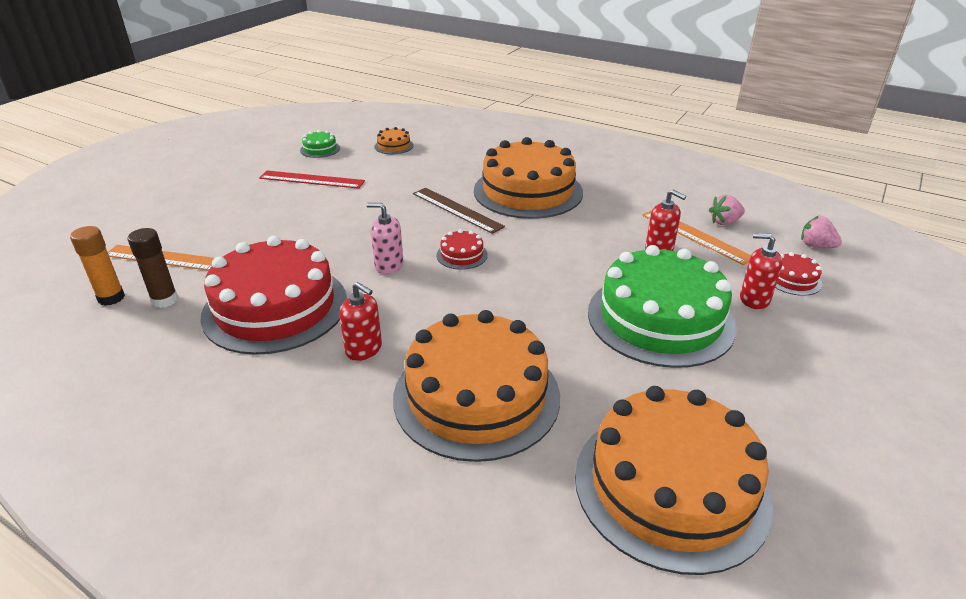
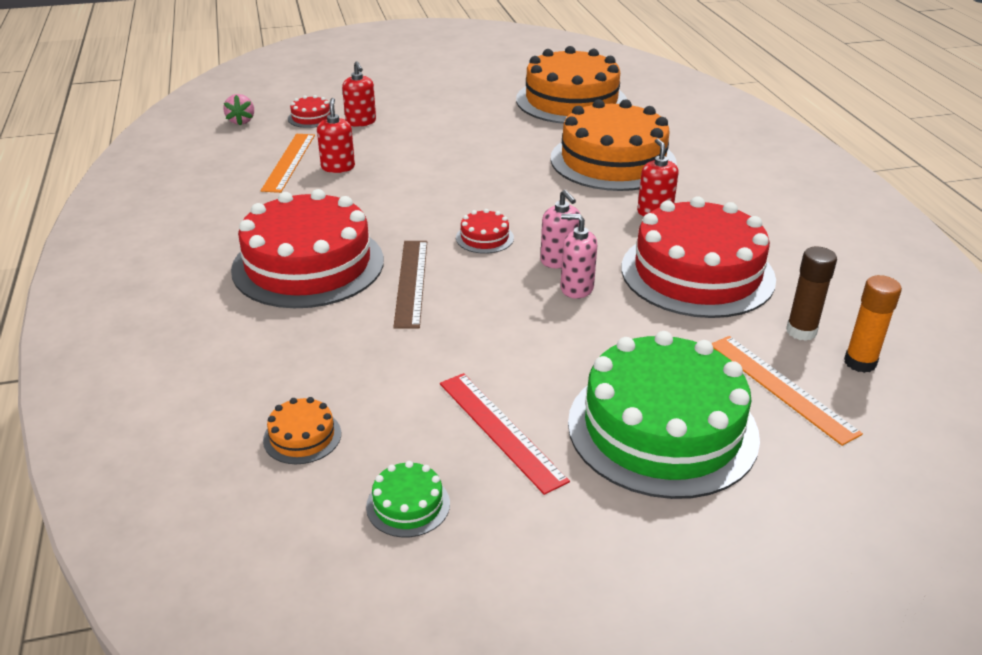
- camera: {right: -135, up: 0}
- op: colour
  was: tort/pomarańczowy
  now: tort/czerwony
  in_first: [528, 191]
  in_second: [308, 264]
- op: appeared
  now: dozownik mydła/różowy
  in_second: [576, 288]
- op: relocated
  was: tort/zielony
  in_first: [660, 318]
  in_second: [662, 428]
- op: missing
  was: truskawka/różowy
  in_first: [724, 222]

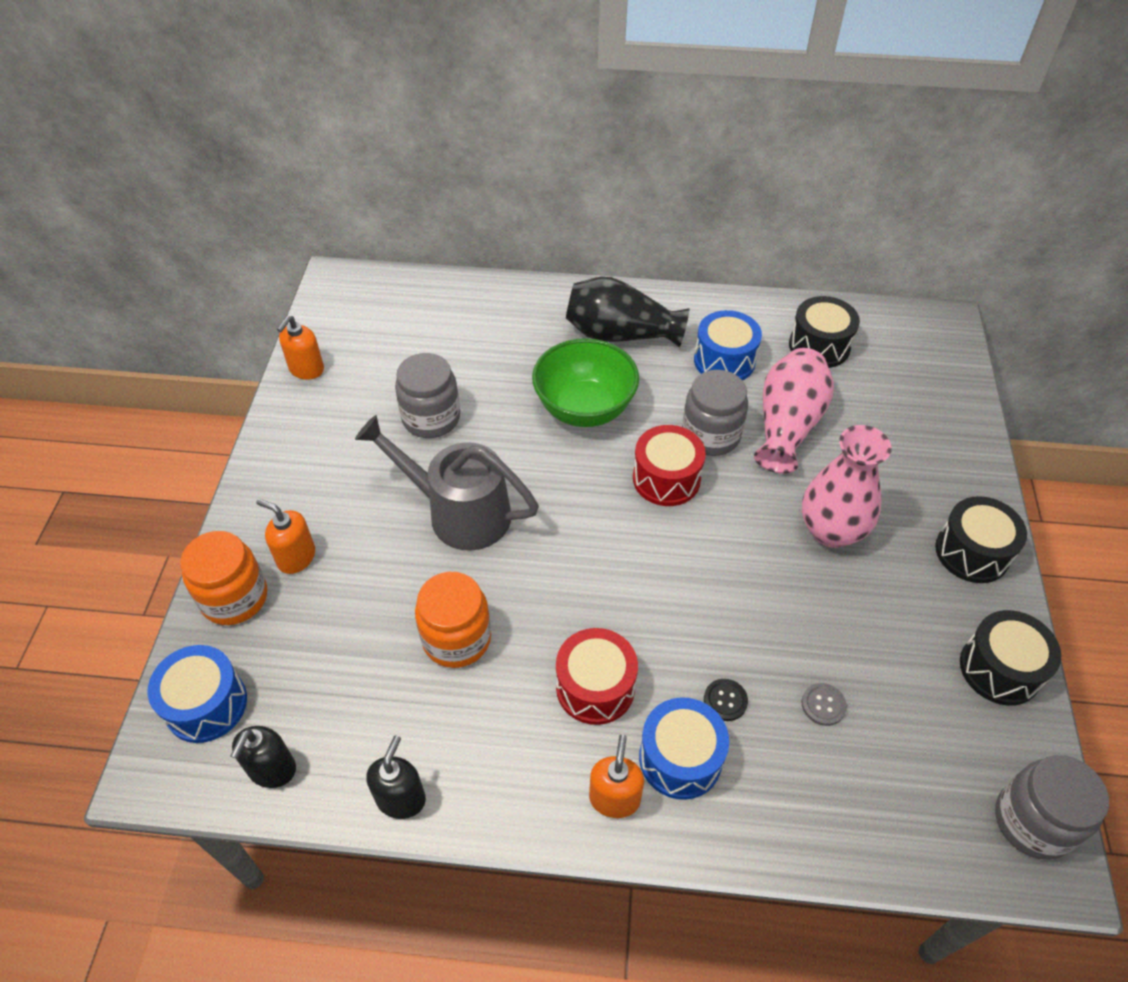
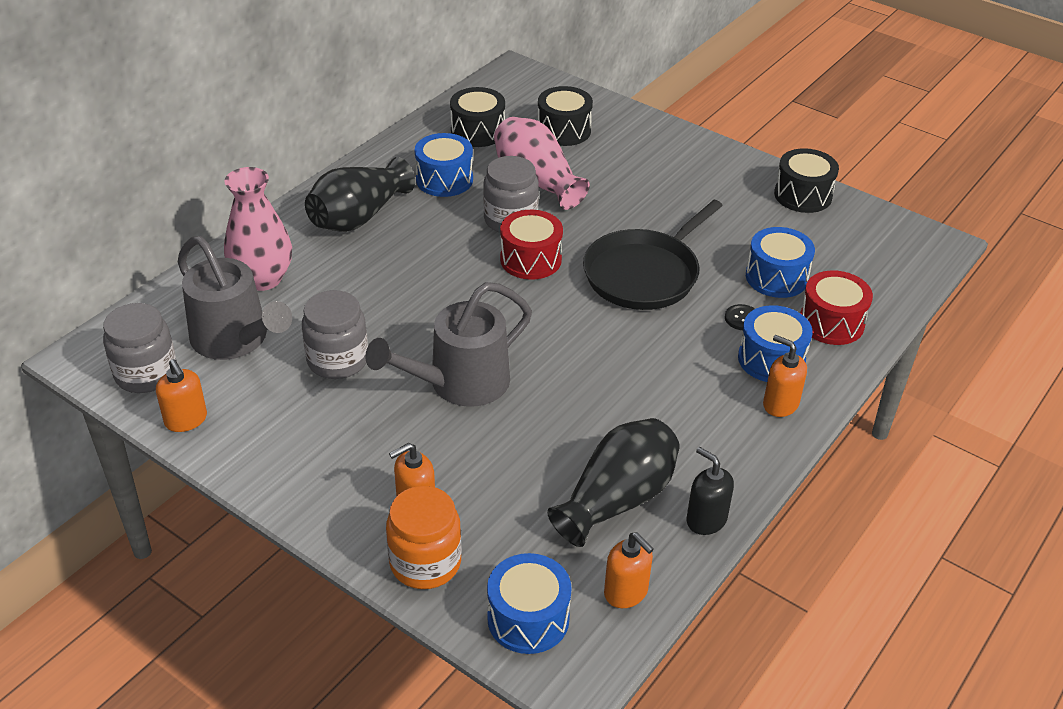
- camera: {right: -60, up: -10}
- op: relocated
  was: słoik/szary
  in_first: [1033, 821]
  in_second: [146, 374]
- op: appeared
  now: konewka/szary
  in_second: [236, 340]
- op: relocated
  was: wazon/różowy
  in_first: [831, 530]
  in_second: [263, 279]
- op: relocated
  was: bęben/czarny
  in_first: [972, 552]
  in_second: [564, 130]
- op: appeared
  now: wazon/czarny
  in_second: [617, 499]
- op: appeared
  now: patelnia/czarny
  in_second: [644, 274]
- op: colour
  was: dozownik mydła/czarny
  now: dozownik mydła/pomarańczowy
  in_first: [272, 769]
  in_second: [626, 592]
- op: exchanged
  was: guzik/szary
  now: bęben/niebieski
  in_first: [823, 705]
  in_second: [776, 277]
- op: relocated
  was: bęben/czerwony
  in_first: [595, 687]
  in_second: [831, 323]
- op: missing
  was: słoik/pomarańczowy
  in_first: [456, 638]
- op: missing
  was: miska/zielony
  in_first: [584, 408]

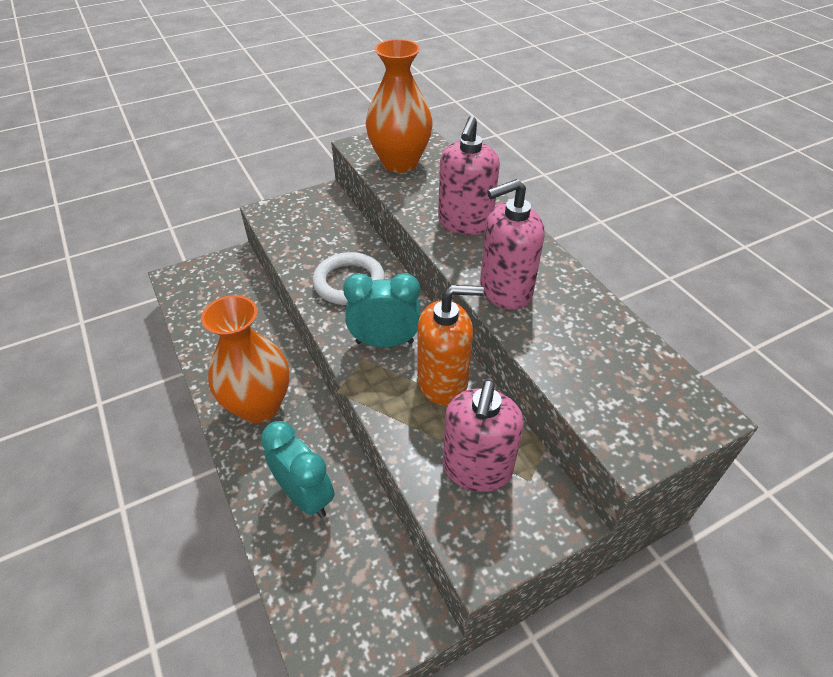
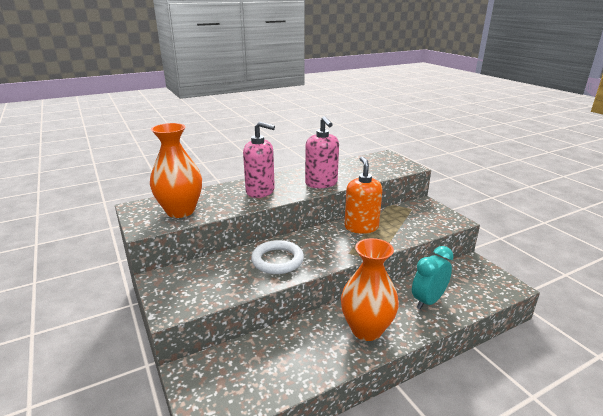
- camera: {right: -90, up: -20}
- op: missing
  was: budzik/turkusowy
  in_first: [384, 342]
- op: missing
  was: dozownik mydła/różowy
  in_first: [477, 468]

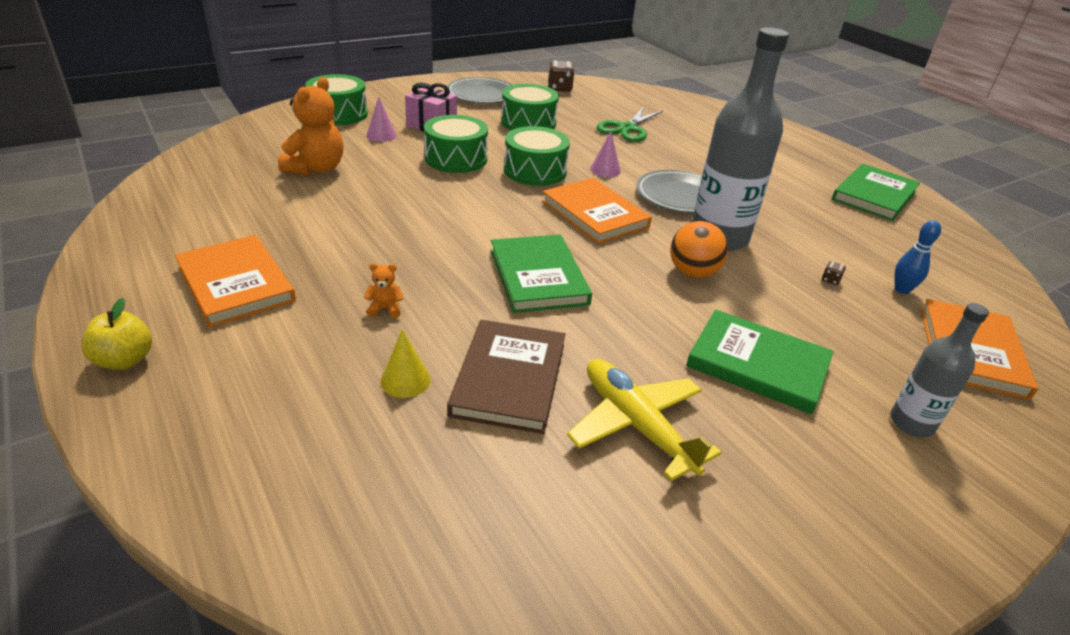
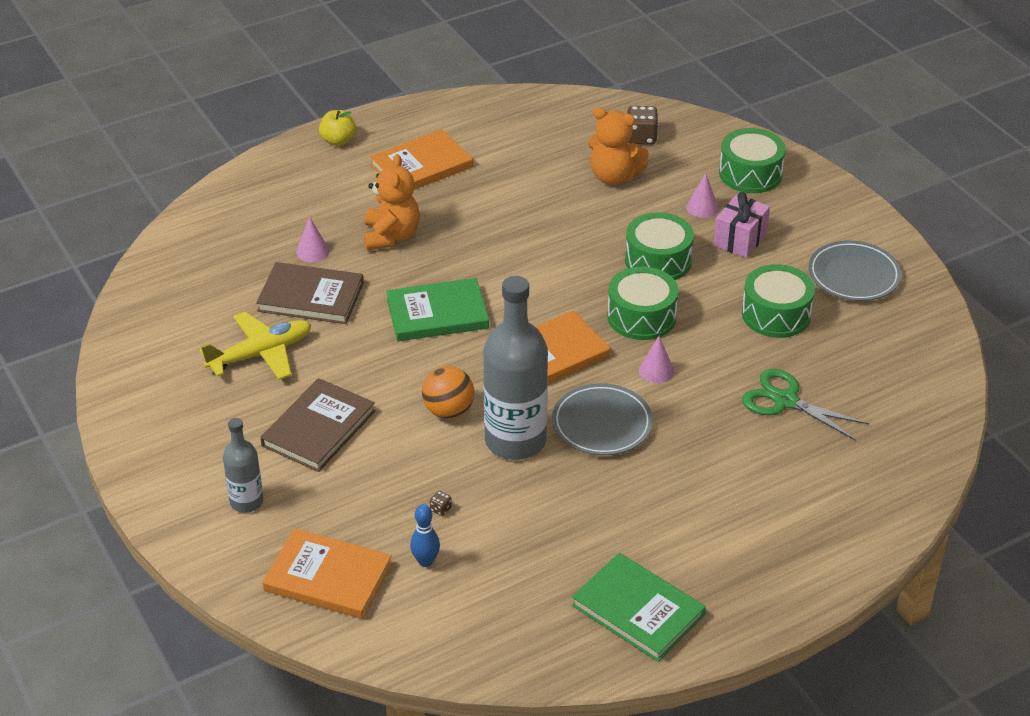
- camera: {right: 95, up: 5}
- op: colour
  was: książka/zielony
  now: książka/brązowy
  in_first: [757, 364]
  in_second: [318, 428]
- op: colour
  was: stożek/żółty
  now: stożek/różowy
  in_first: [405, 380]
  in_second: [312, 251]
- op: size
  was: miś/pomarańczowy
  in_first: [385, 309]
  in_second: [391, 236]
  ratio: 2.31
- op: relocated
  was: kostka do gry/brązowy
  in_first: [559, 88]
  in_second: [641, 138]

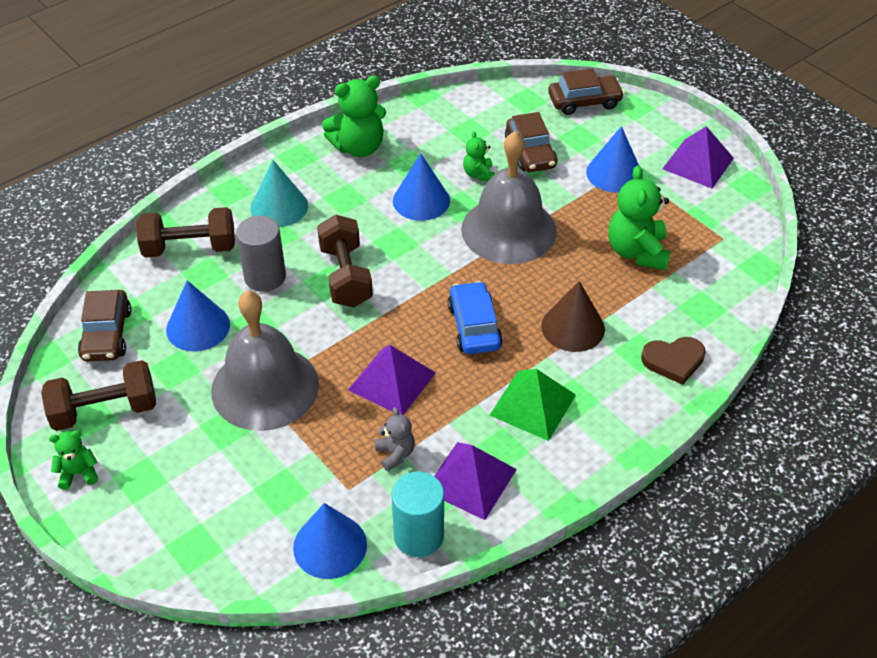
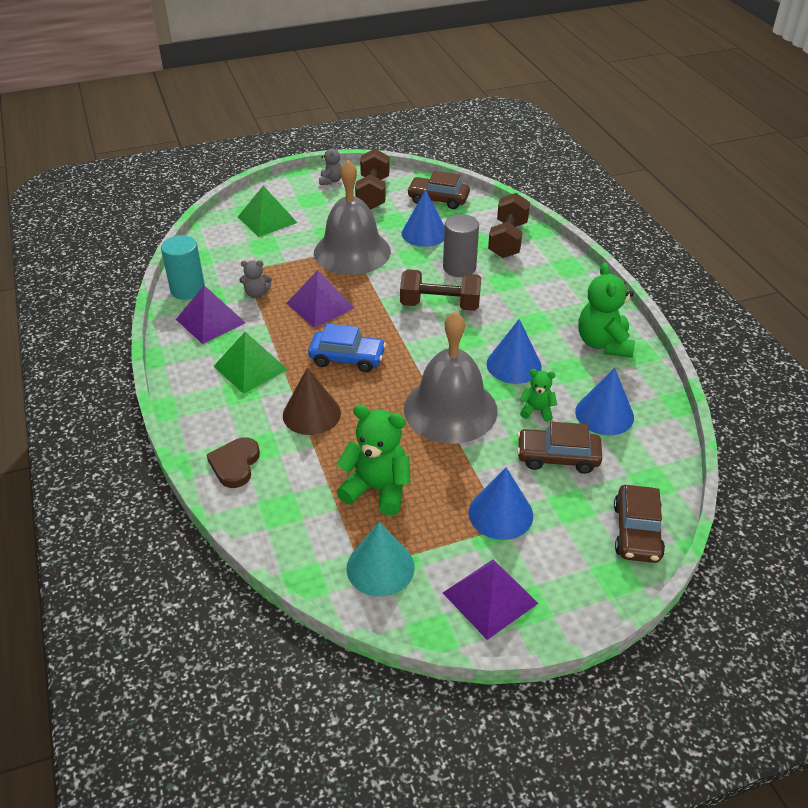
- camera: {right: 110, up: -5}
- op: appeared
  now: piramida/zielony
  in_second: [267, 219]
- op: colour
  was: miś/zielony
  now: miś/szary
  in_first: [78, 473]
  in_second: [331, 181]
- op: relocated
  was: stożek/turkusowy
  in_first: [279, 207]
  in_second: [380, 567]
- op: relocated
  was: stożek/niebieski
  in_first: [330, 546]
  in_second: [604, 414]

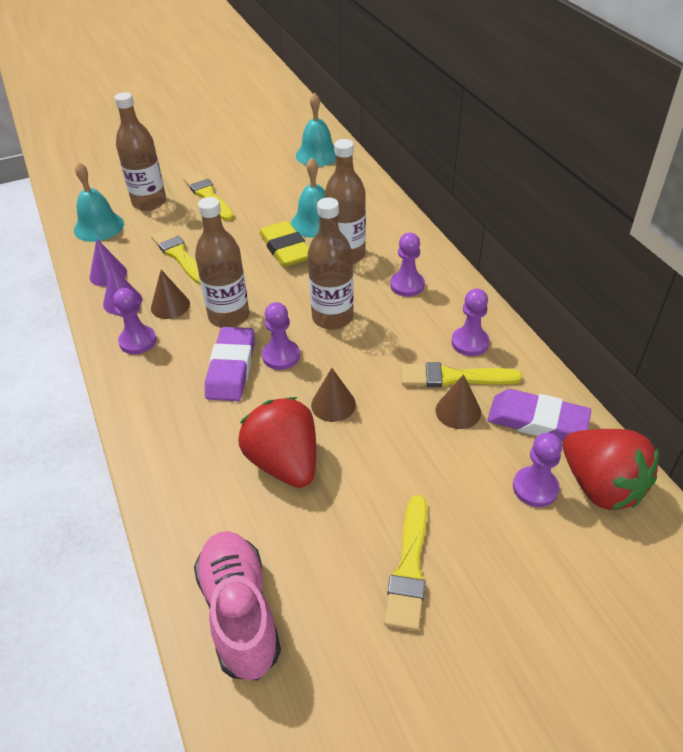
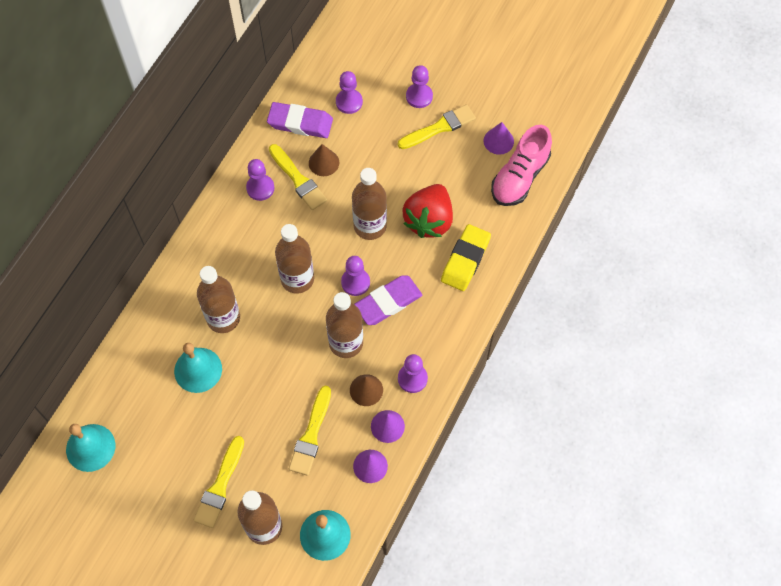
- camera: {right: -130, up: 20}
- op: spun
  was: gumka do mazania/fioletowy
  in_first: [537, 420]
  in_second: [300, 123]
  clockwise: -60
- op: exchanged
  was: stożek/brązowy
  now: butelka/brązowy
  in_first: [333, 404]
  in_second: [370, 226]
- op: relocated
  was: pionek/fioletowy
  in_first: [407, 285]
  in_second: [419, 96]
- op: relocated
  was: gumka do mazania/żółty
  in_first: [286, 249]
  in_second: [465, 260]
- op: appeared
  now: stożek/fioletowy
  in_second: [498, 141]
- op: missing
  was: truskawka/czerwony
  in_first: [600, 486]

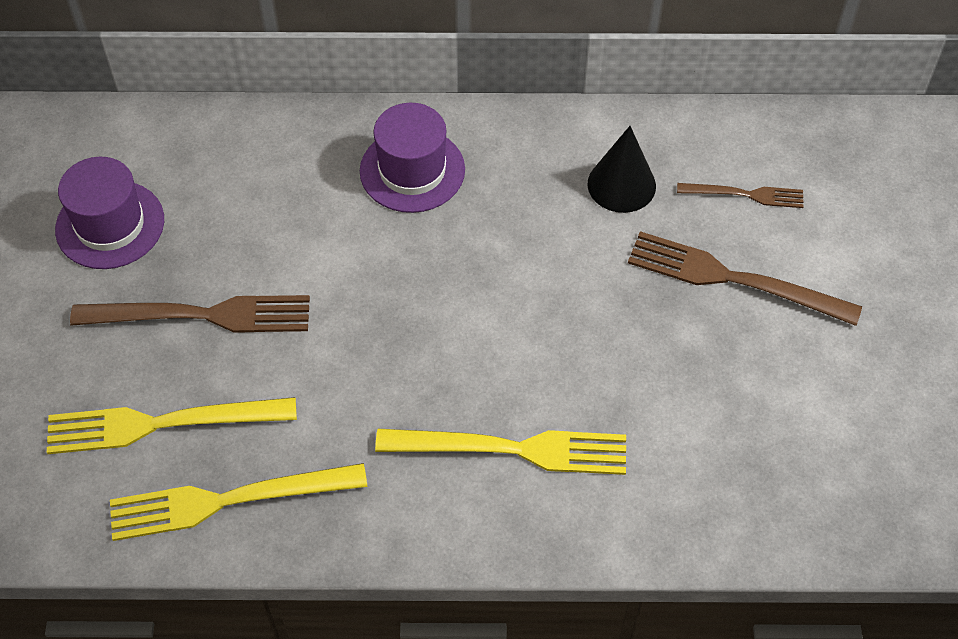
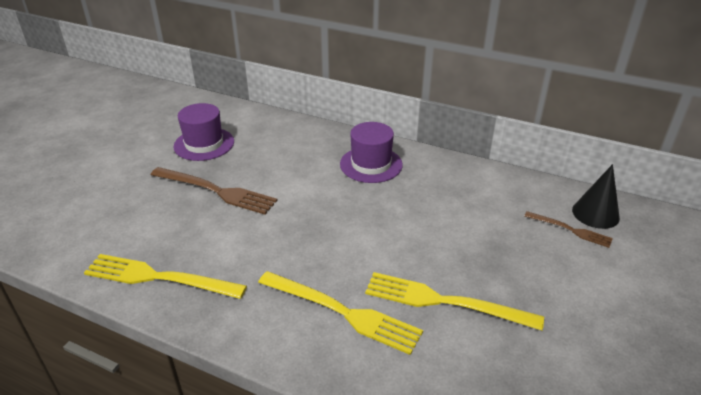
- camera: {right: 25, up: -20}
- op: relocated
  was: widelec/żółty
  in_first: [161, 424]
  in_second: [444, 301]
- op: relocated
  was: stożek/czarny
  in_first: [621, 185]
  in_second: [595, 213]
- op: missing
  was: widelec/brązowy
  in_first: [733, 279]

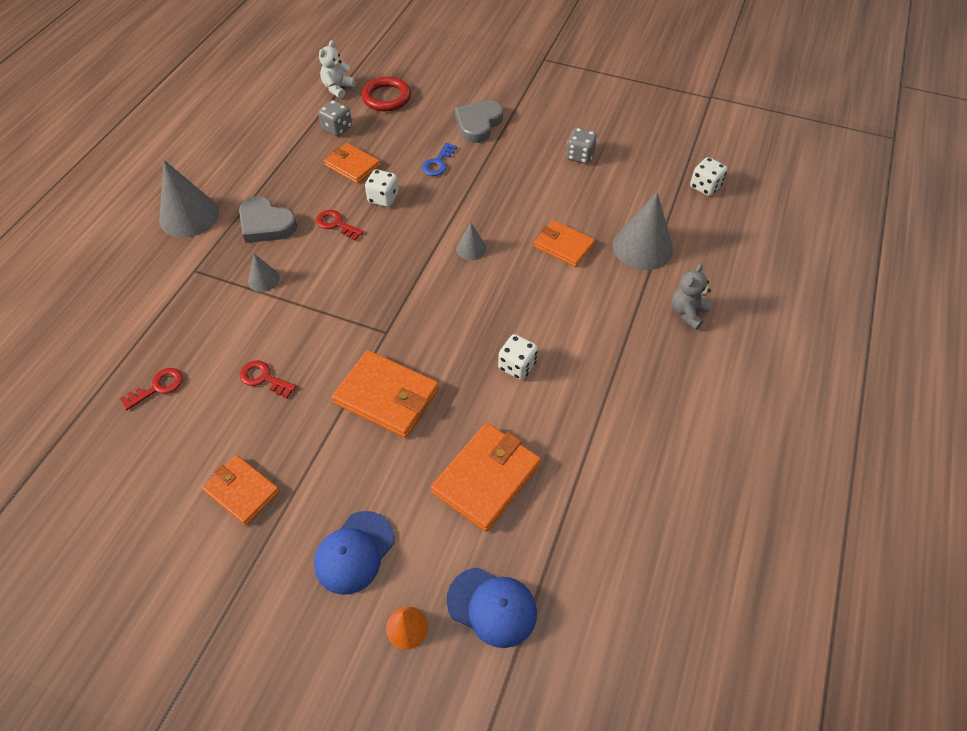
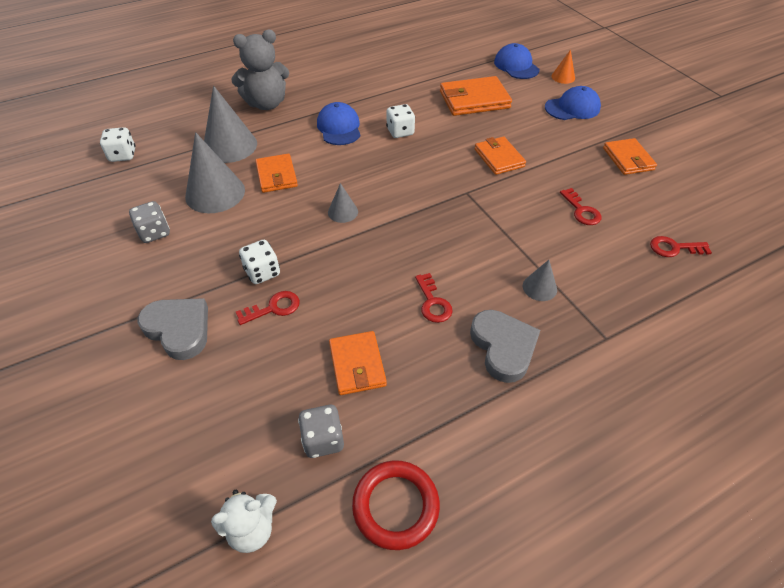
- camera: {right: -140, up: -5}
- op: spun
  was: serce/szary
  in_first: [478, 124]
  in_second: [179, 329]
  clockwise: -120
- op: relocated
  was: stożek/szary
  in_first: [189, 216]
  in_second: [215, 193]
- op: size
  was: miś/szary
  in_first: [687, 313]
  in_second: [266, 104]
  ratio: 1.67
- op: colour
  was: klucz/niebieski
  now: klucz/czerwony
  in_first: [438, 163]
  in_second: [273, 308]
- op: relocated
  was: kostka do gry/biały
  in_first: [383, 198]
  in_second: [262, 272]
- op: appeared
  now: czapka/niebieski
  in_second: [339, 127]
- op: relocated
  was: pierścień/czerwony
  in_first: [386, 97]
  in_second: [395, 506]
- op: size
  was: portfel/pomarańczowy
  in_first: [386, 396]
  in_second: [499, 158]
  ratio: 0.66

